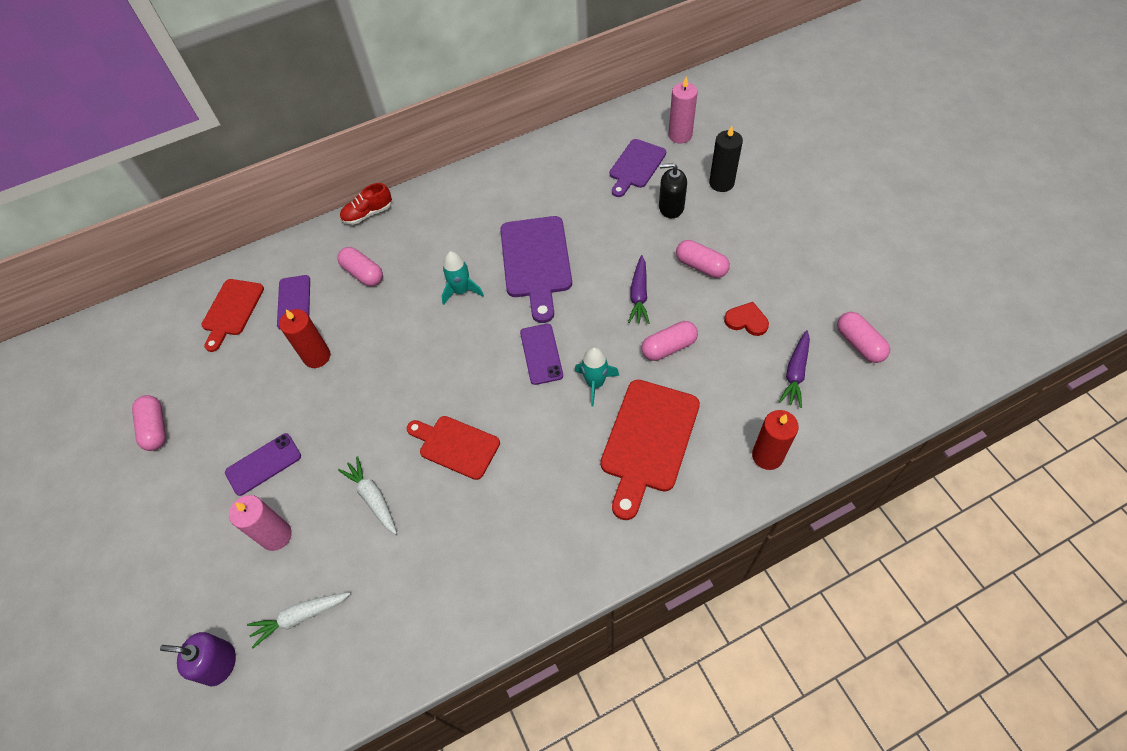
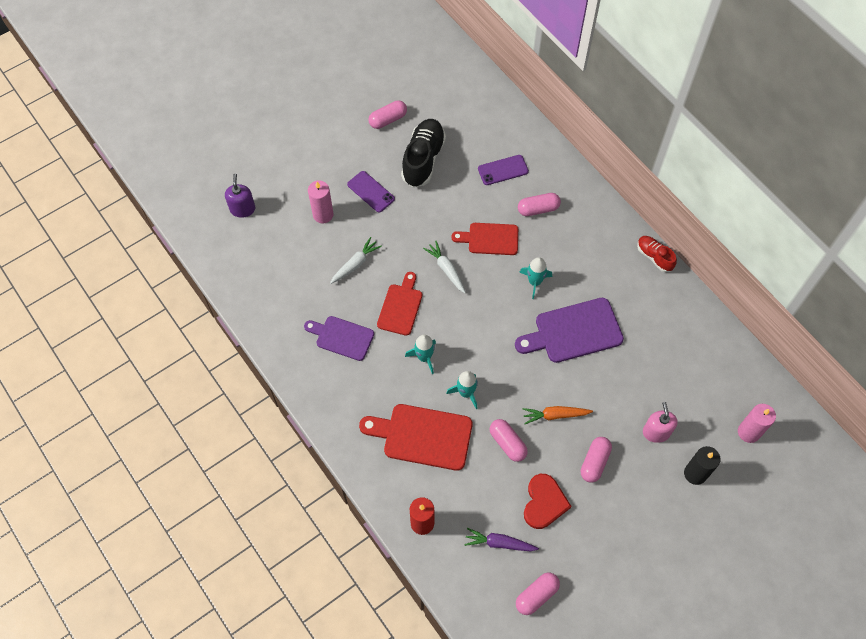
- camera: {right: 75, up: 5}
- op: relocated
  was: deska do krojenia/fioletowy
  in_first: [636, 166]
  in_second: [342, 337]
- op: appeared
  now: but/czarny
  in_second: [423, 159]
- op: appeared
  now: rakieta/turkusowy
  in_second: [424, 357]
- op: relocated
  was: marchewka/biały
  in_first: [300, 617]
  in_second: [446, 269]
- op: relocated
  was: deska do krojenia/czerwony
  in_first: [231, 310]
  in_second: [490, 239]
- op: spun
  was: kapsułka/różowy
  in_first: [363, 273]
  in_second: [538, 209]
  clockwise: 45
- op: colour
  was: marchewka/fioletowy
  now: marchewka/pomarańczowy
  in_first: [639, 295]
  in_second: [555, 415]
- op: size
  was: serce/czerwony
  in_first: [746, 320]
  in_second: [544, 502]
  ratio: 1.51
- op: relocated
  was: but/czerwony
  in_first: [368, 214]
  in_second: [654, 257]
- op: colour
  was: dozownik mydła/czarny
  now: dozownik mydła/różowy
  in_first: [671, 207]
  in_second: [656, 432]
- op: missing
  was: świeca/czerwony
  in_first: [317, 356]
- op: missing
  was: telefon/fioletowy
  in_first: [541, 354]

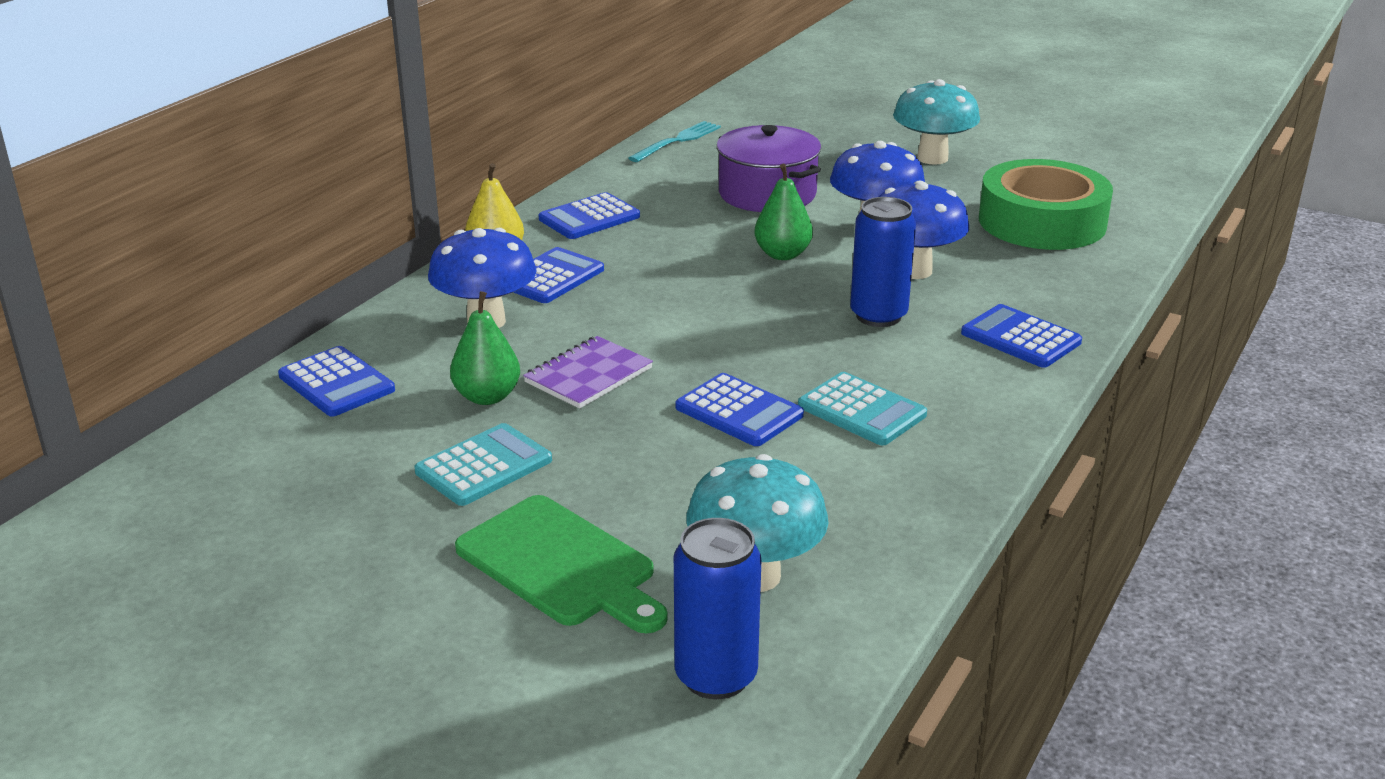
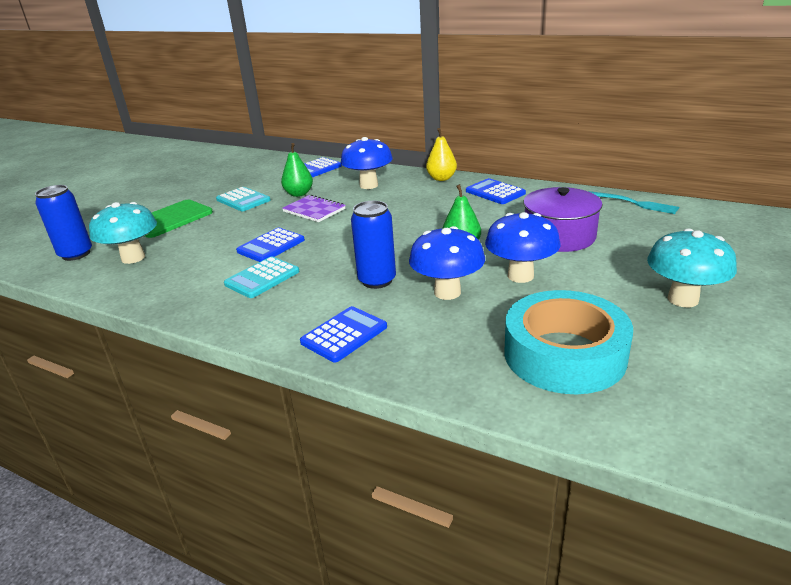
- camera: {right: 90, up: 0}
- op: colour
  was: taśma klejąca/zielony
  now: taśma klejąca/turkusowy
  in_first: [1042, 222]
  in_second: [564, 354]
- op: missing
  was: kalkulator/niebieski
  in_first: [551, 277]

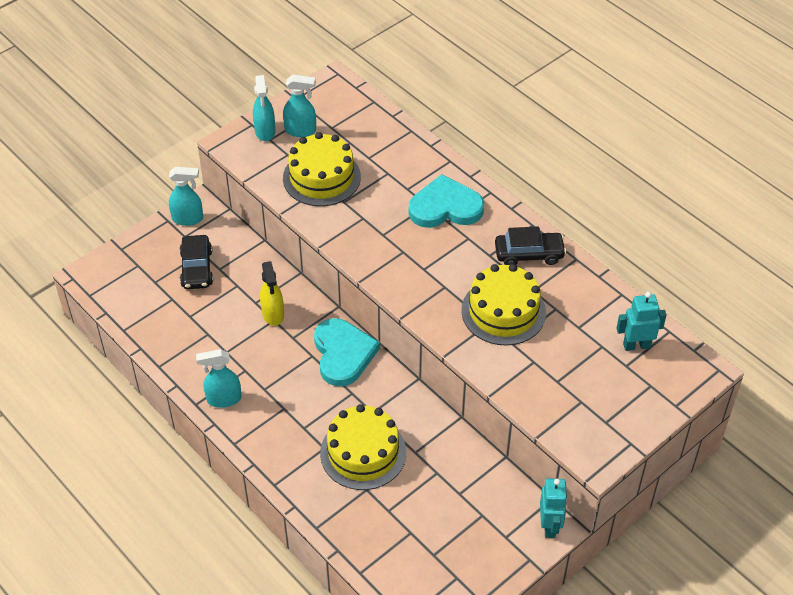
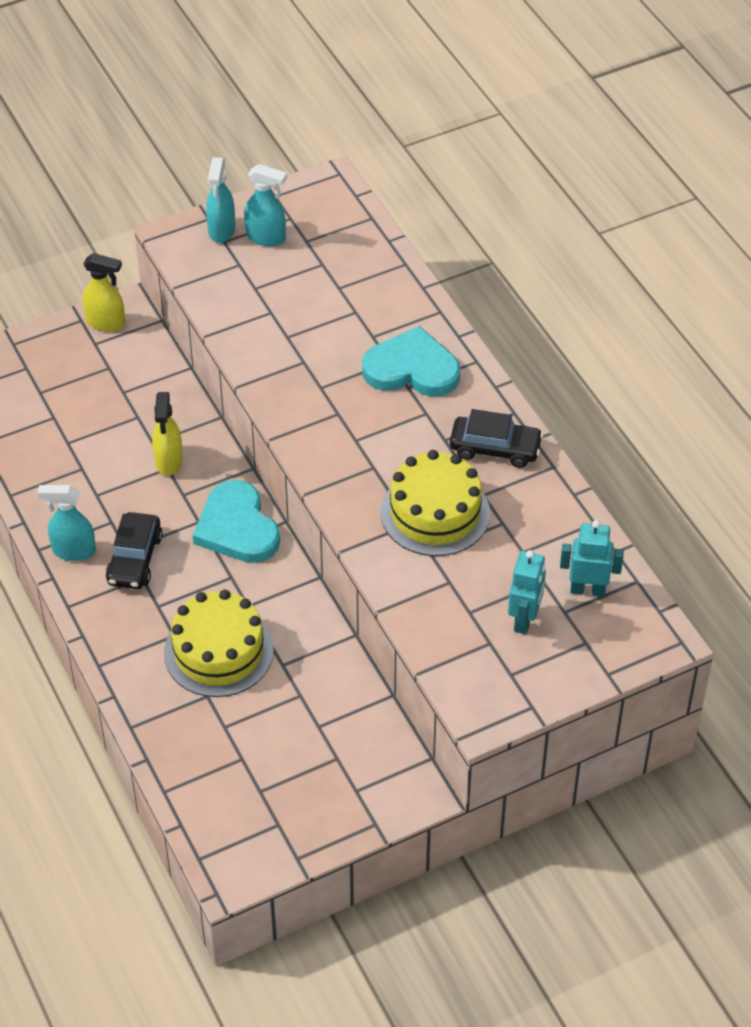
- camera: {right: 15, up: 0}
- op: colour
  was: spryskiwacz/turkusowy
  now: spryskiwacz/żółty
  in_first: [188, 219]
  in_second: [106, 323]
- op: relocated
  was: samochód/czarny
  in_first: [197, 268]
  in_second: [135, 559]
- op: spun
  was: serce/turkusowy
  in_first: [343, 354]
  in_second: [237, 527]
  clockwise: 150
- op: relocated
  was: robot/turkusowy
  in_first: [550, 526]
  in_second: [524, 620]
- op: missing
  was: tort/żółty
  in_first: [321, 177]

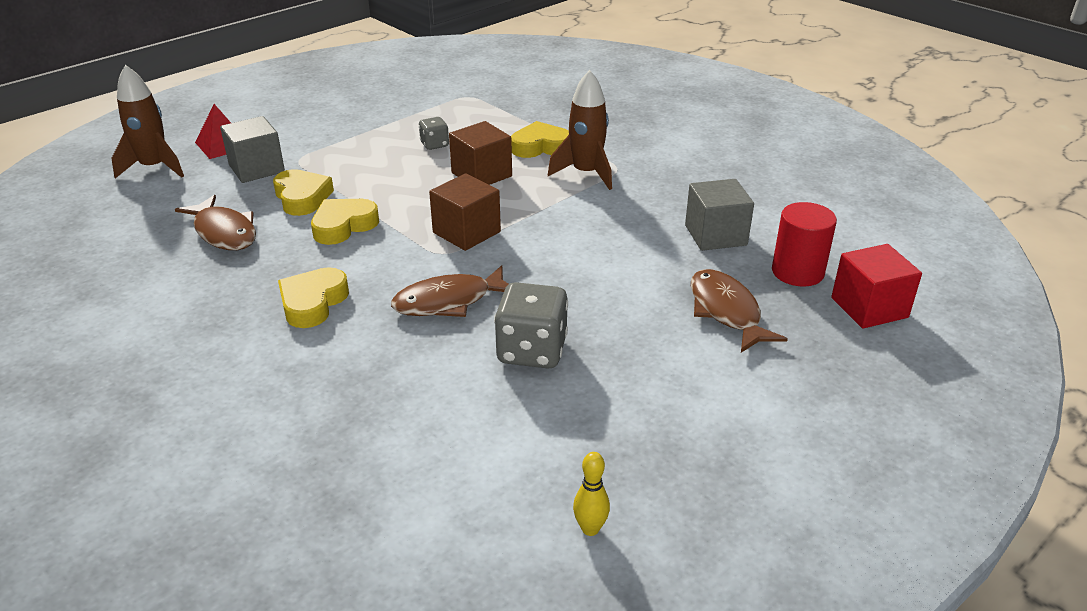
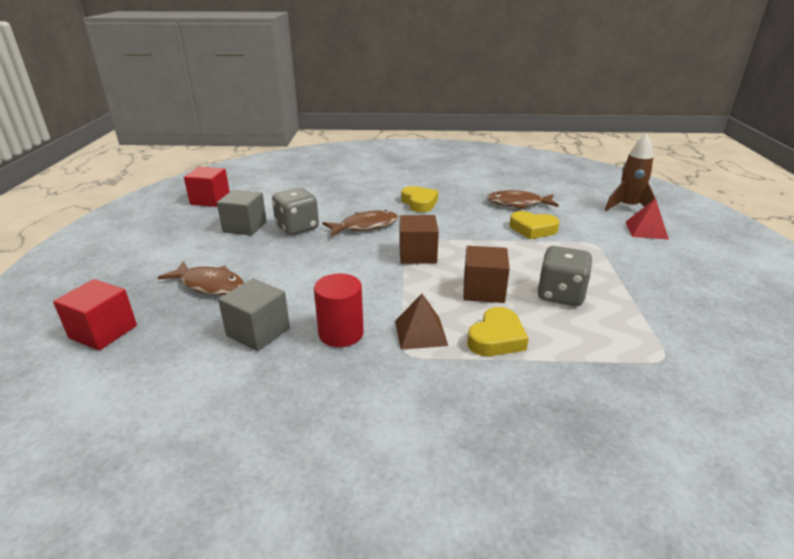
- camera: {right: 135, up: -5}
- op: exchanged
  was: kręgiel/żółty
  now: sześcian/czerwony
  in_first: [590, 529]
  in_second: [210, 200]
- op: relocated
  was: sześcian/szary
  in_first: [256, 168]
  in_second: [245, 227]
- op: relocated
  was: walec/czerwony
  in_first: [797, 272]
  in_second: [341, 333]
- op: spun
  was: ryba/brązowy
  in_first: [449, 301]
  in_second: [365, 226]
  clockwise: 45
- op: exchanged
  was: rakieta/brązowy
  now: piramida/brązowy
  in_first: [586, 173]
  in_second: [420, 333]
- op: size
  was: kostka do gry/szary
  in_first: [434, 144]
  in_second: [560, 295]
  ratio: 1.86
- op: missing
  was: serce/żółty
  in_first: [343, 226]

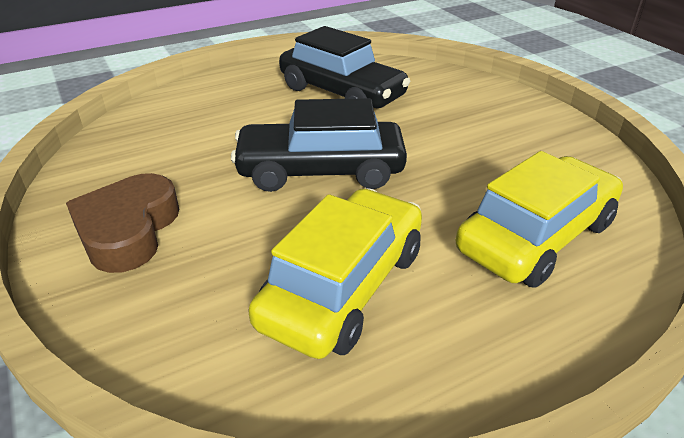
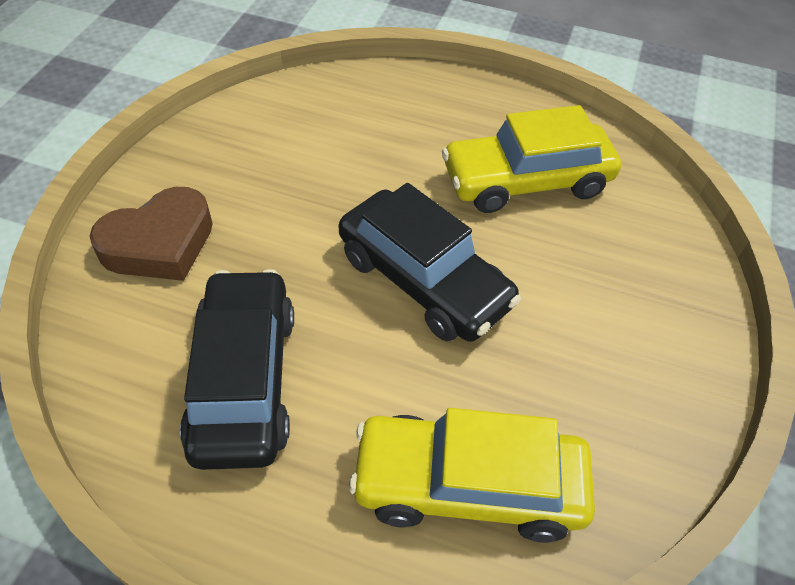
- camera: {right: -135, up: 15}
- op: relocated
  was: serce/brązowy
  in_first: [128, 230]
  in_second: [160, 243]
- op: relocated
  was: samochód/żółty
  in_first: [536, 236]
  in_second: [468, 486]

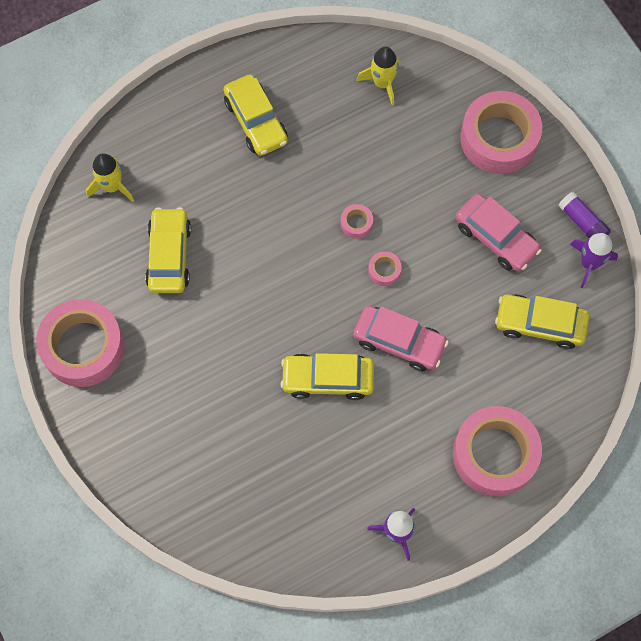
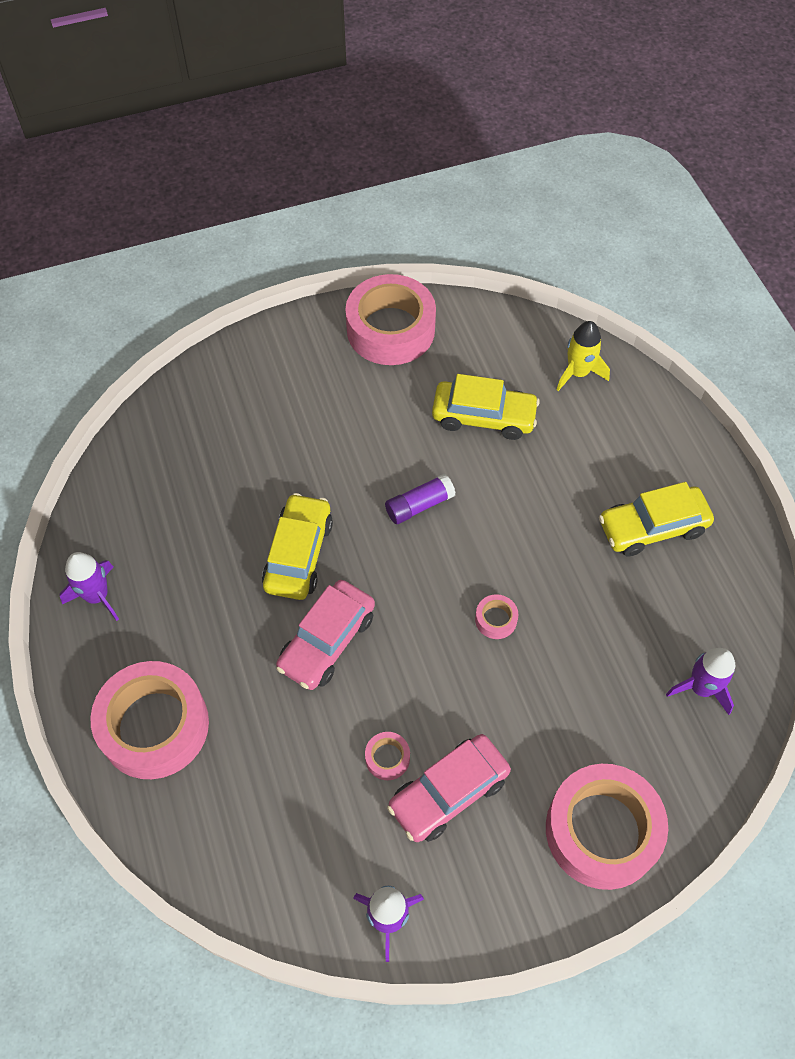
- camera: {right: 100, up: -10}
- op: relocated
  was: taśma klejąca/różowy
  in_first: [384, 270]
  in_second: [387, 758]
- op: relocated
  was: klej w sztyfcie/fioletowy
  in_first: [582, 222]
  in_second: [419, 505]
- op: colour
  was: rakieta/żółty
  now: rakieta/fioletowy
  in_first: [382, 83]
  in_second: [701, 688]
- op: missing
  was: samochód/żółty
  in_first: [539, 324]

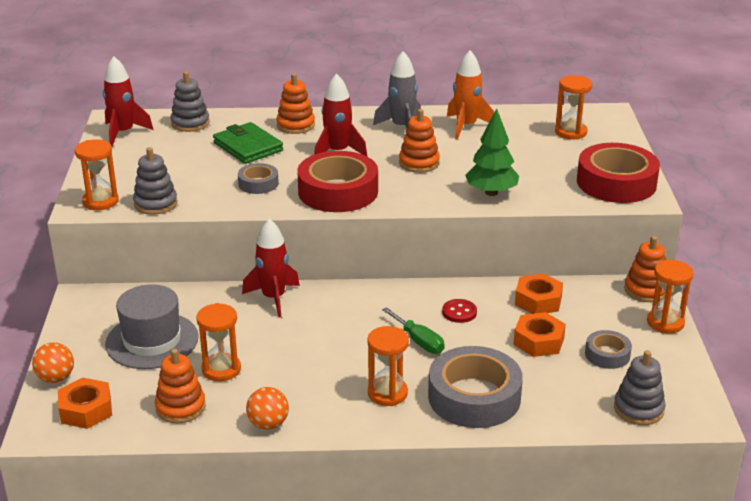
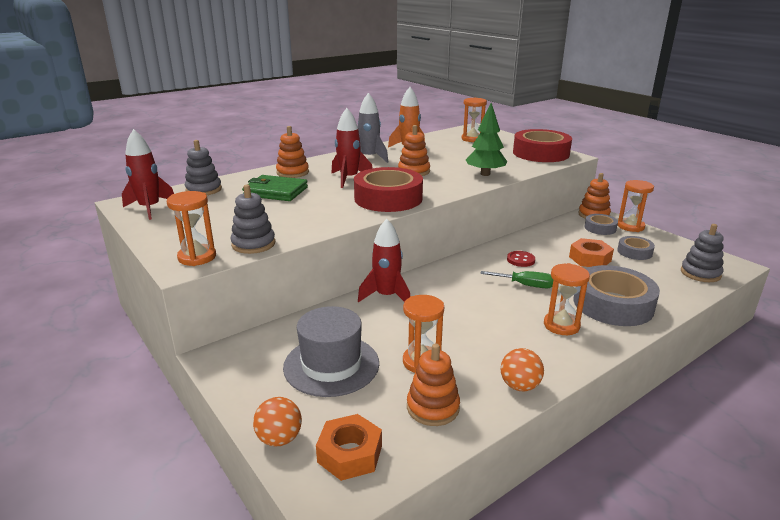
- camera: {right: -35, up: -5}
- op: relocated
  was: taśma klejąca/szary
  in_first: [258, 183]
  in_second: [600, 228]
- op: missing
  was: nakrętka/pomarańczowy
  in_first: [538, 301]

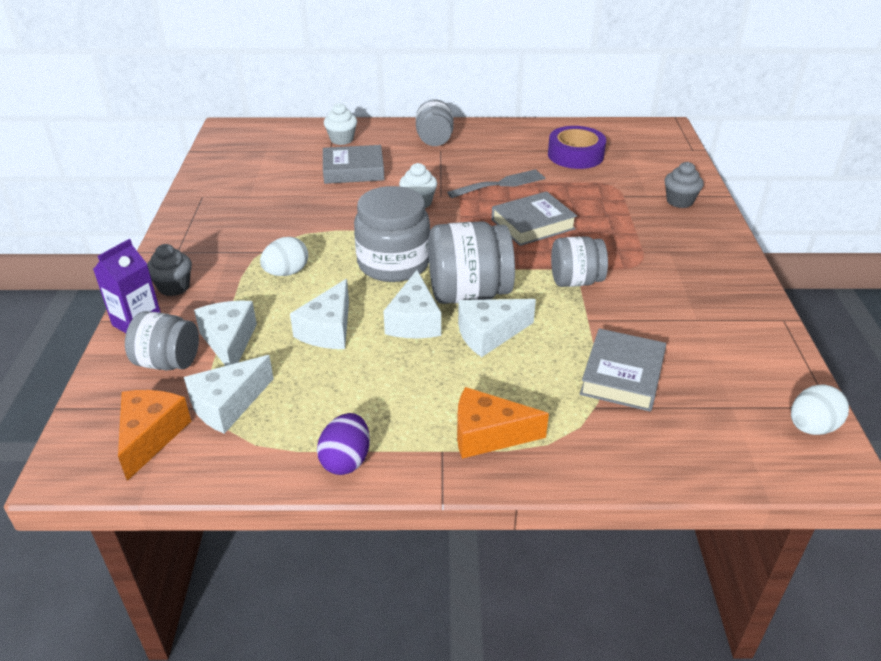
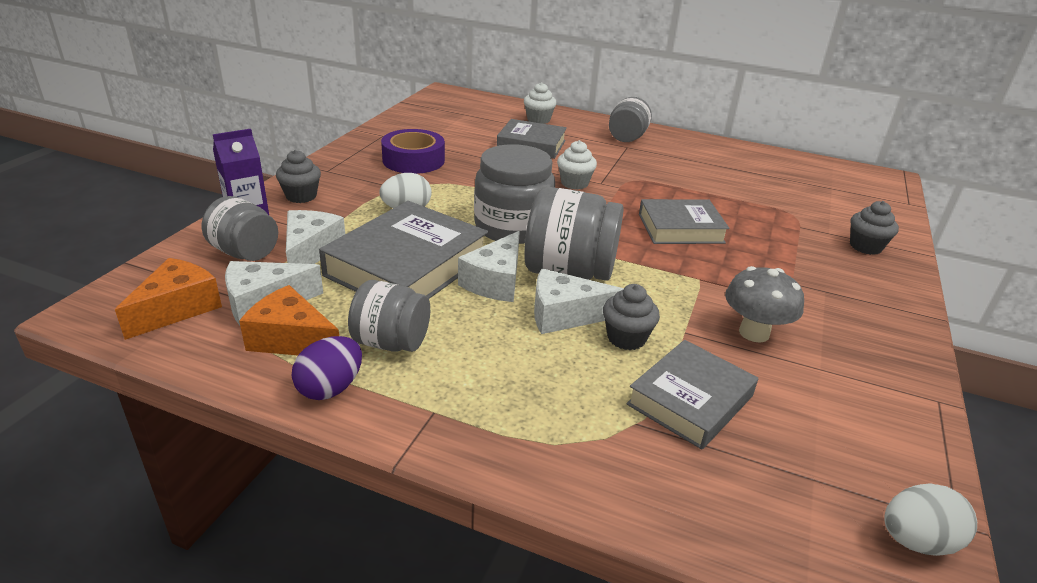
- camera: {right: 20, up: -5}
- op: relocated
  was: ser/pomarańczowy
  in_first: [488, 435]
  in_second: [291, 339]
- op: exchanged
  was: ser/biały
  now: książka/szary
  in_first: [328, 330]
  in_second: [407, 266]
- op: relocated
  was: słoik/szary
  in_first: [575, 281]
  in_second: [391, 342]
- op: relocated
  was: taśma klejąca/fioletowy
  in_first: [575, 155]
  in_second: [413, 160]
- op: appeared
  now: muffinka/szary
  in_second: [626, 338]
- op: appeared
  now: grzyb/szary
  in_second: [754, 333]
- op: missing
  was: widelec/szary
  in_first: [500, 184]

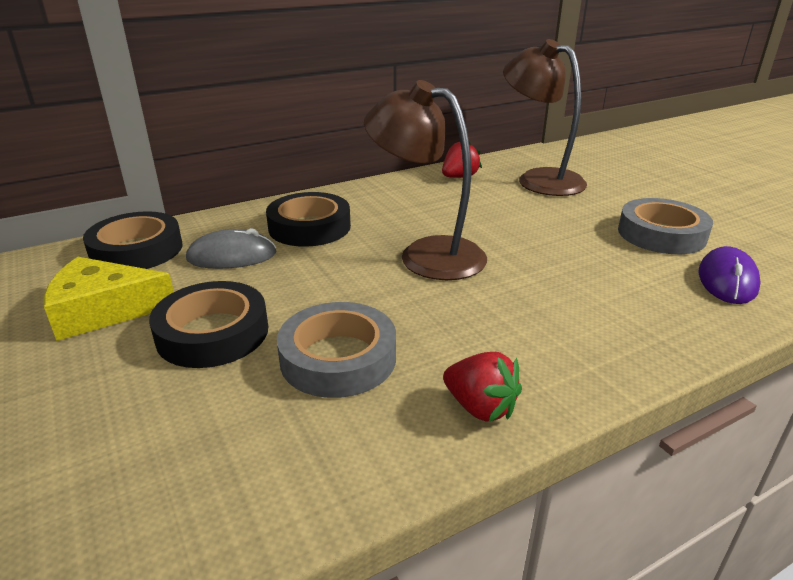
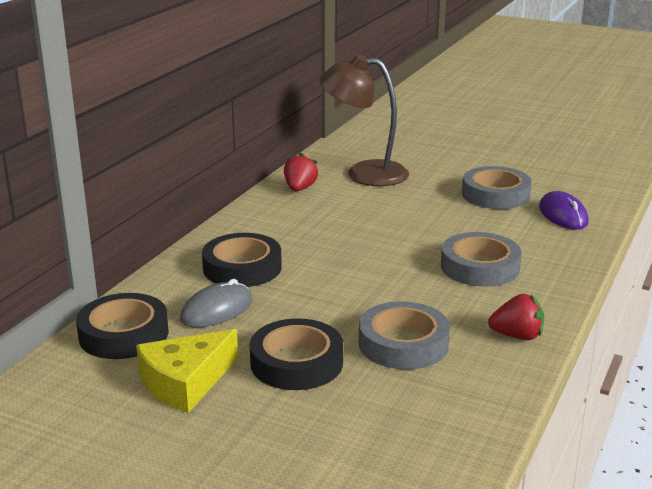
- camera: {right: -35, up: -5}
- op: appeared
  now: taśma klejąca/szary
  in_second: [480, 267]
- op: missing
  was: lampka/brązowy
  in_first: [426, 254]

